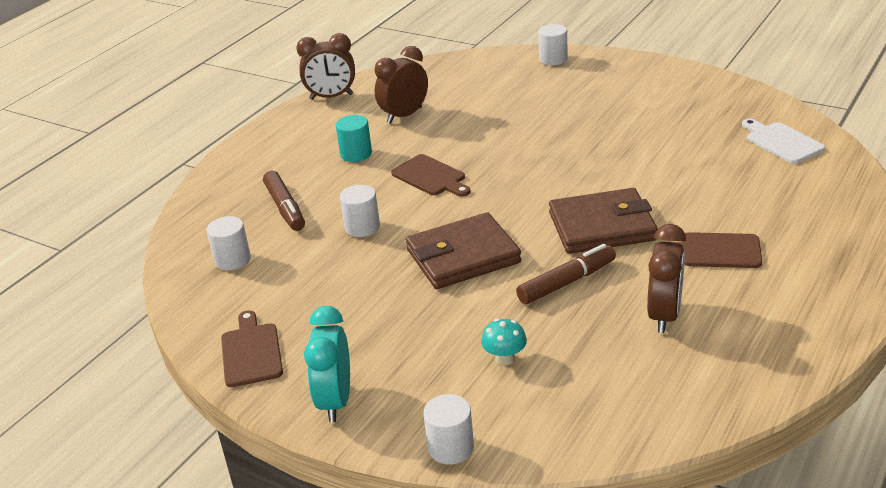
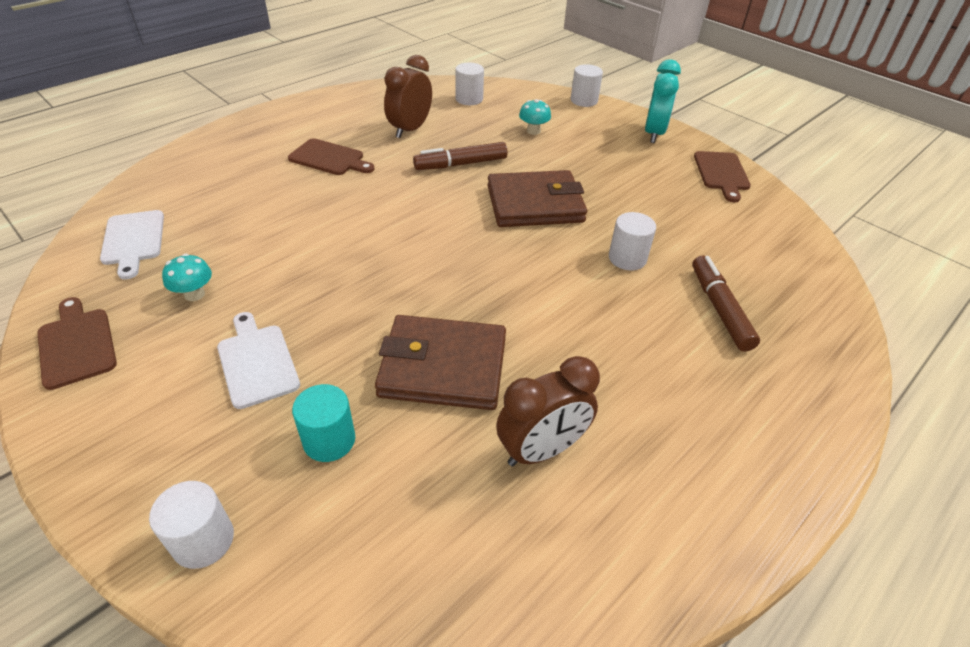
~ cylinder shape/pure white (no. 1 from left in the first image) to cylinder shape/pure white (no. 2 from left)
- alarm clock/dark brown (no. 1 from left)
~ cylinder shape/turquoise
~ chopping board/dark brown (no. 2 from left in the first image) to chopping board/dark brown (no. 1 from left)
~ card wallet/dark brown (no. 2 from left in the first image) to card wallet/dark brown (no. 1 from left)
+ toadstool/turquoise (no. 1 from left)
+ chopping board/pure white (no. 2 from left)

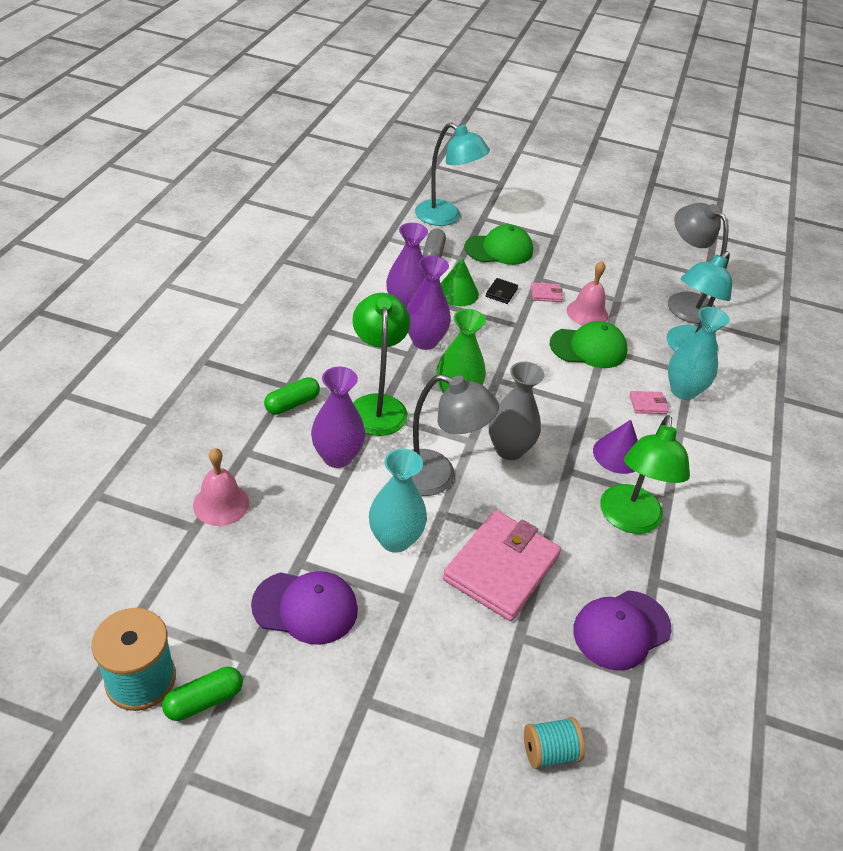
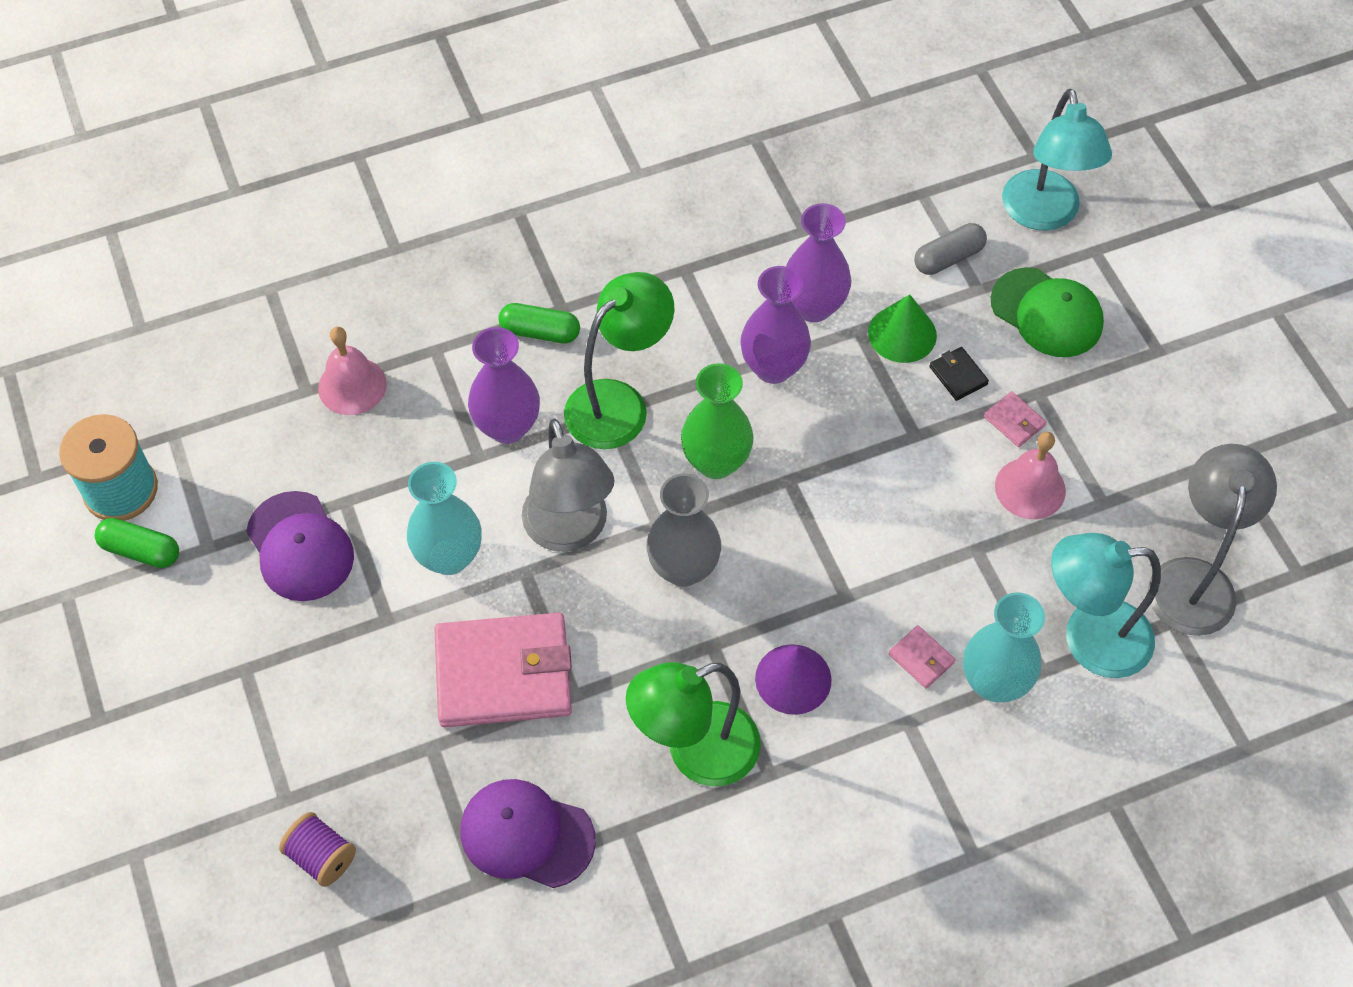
~ card wallet/black 75 degrees clockwise
~ spool/turquoise (no. 2 from left) to spool/purple
- peaked cap/leaf-green (no. 2 from left)

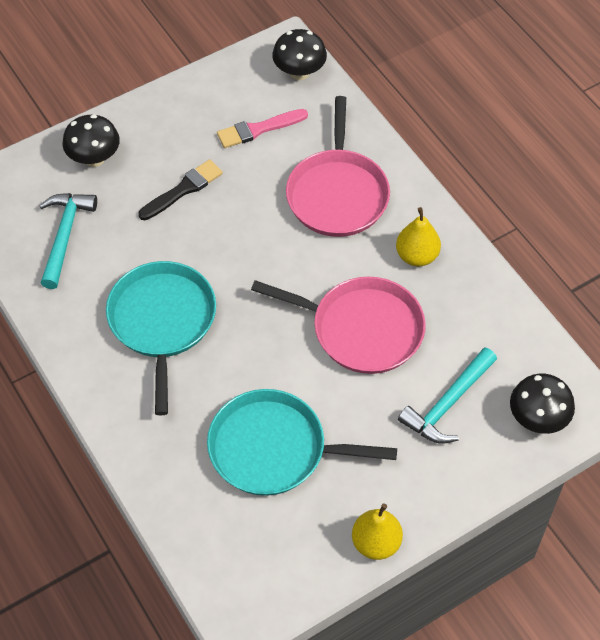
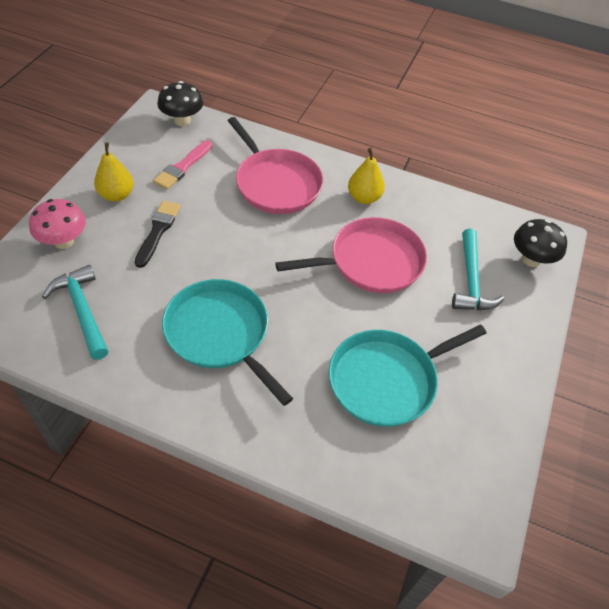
~ toadstool/black (no. 1 from left) to toadstool/rose-pink
~ pear/golden (no. 1 from left)

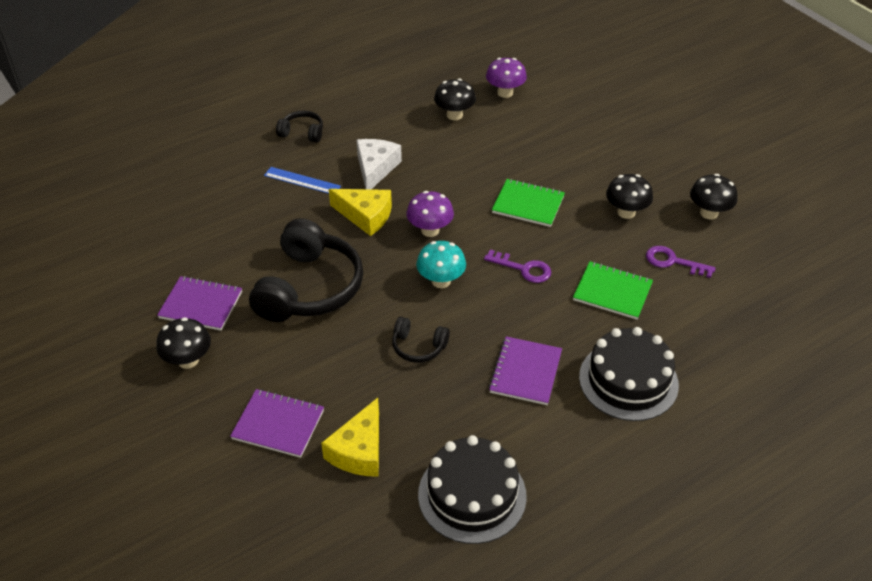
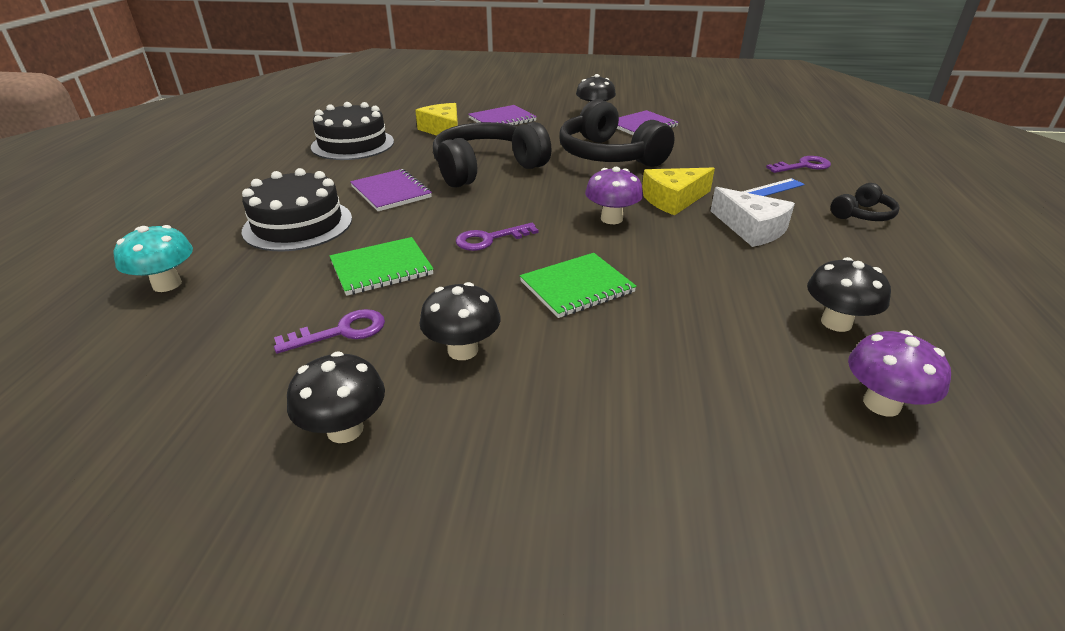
~ headset/black (no. 3 from left in the first image) x2.14
~ toadstool/turquoise
+ key/purple (no. 3 from left)

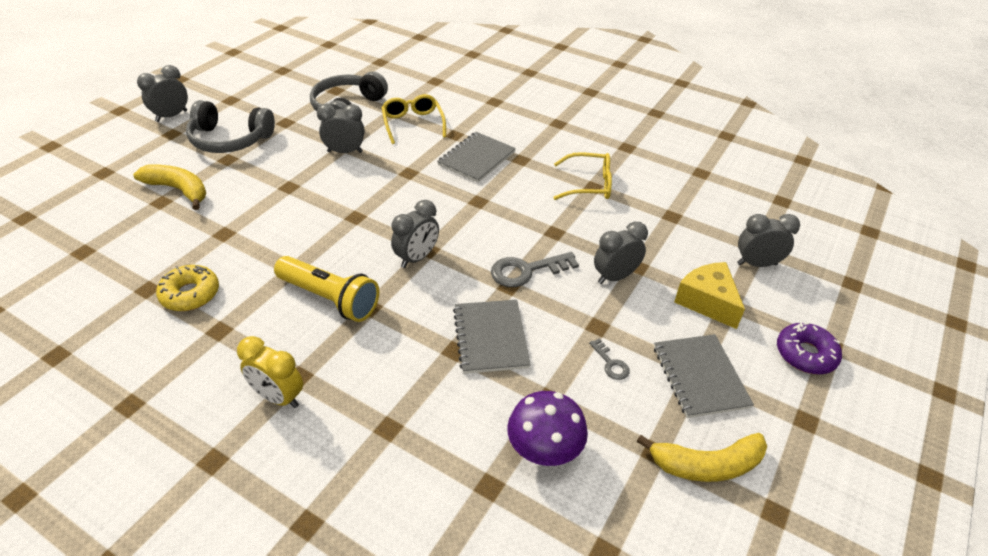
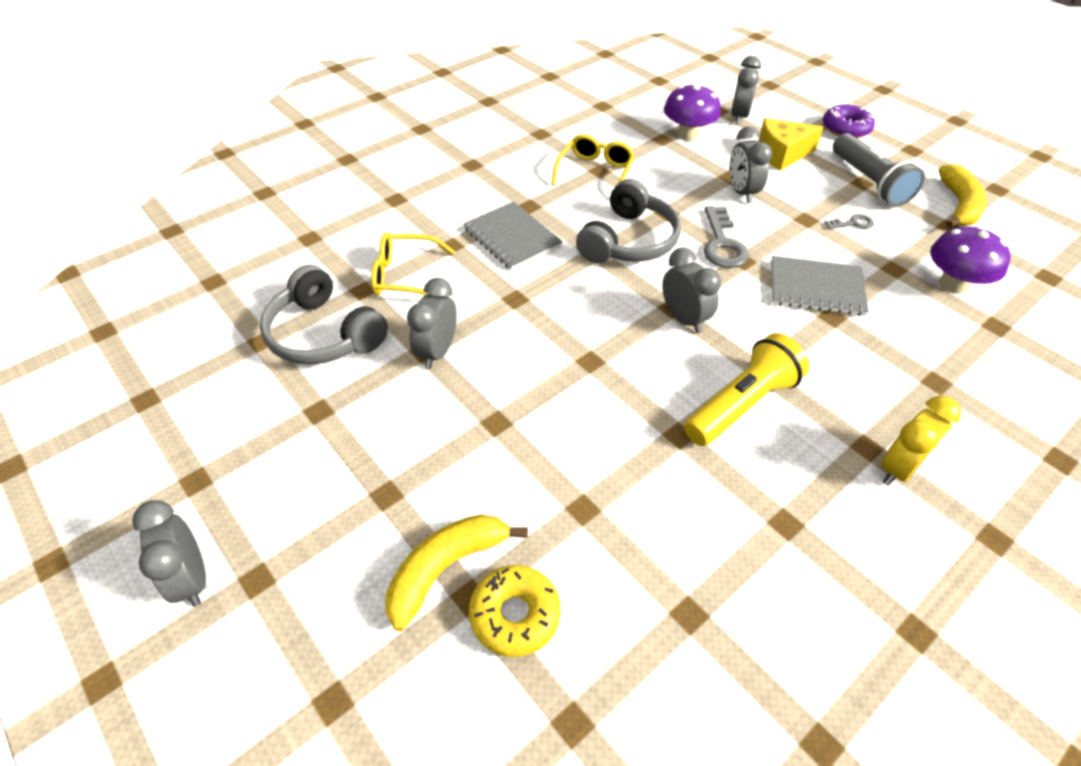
~ glazed donut/golden
~ headset/grey (no. 1 from left in the first image) to headset/grey (no. 2 from left)
~ exercise book/grey (no. 3 from left) to pocket torch/grey
+ toadstool/purple (no. 1 from left)

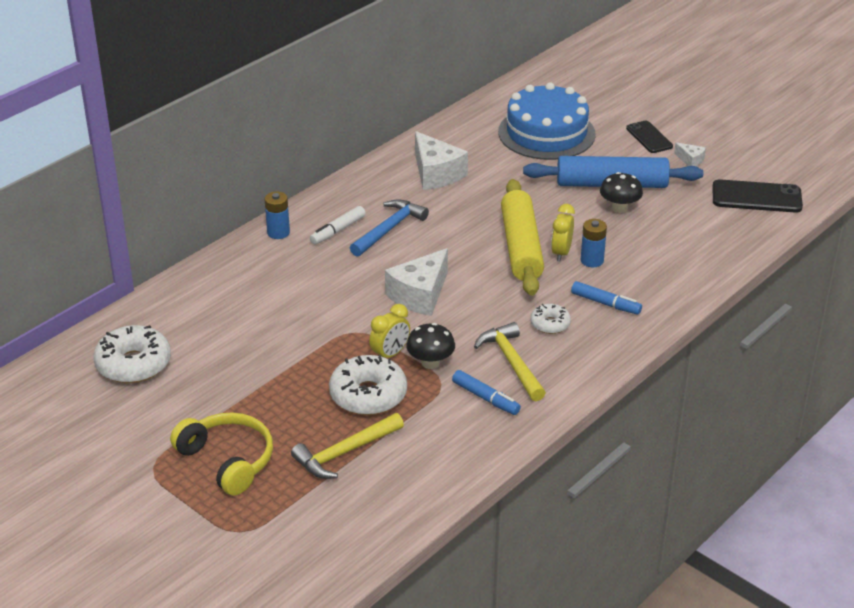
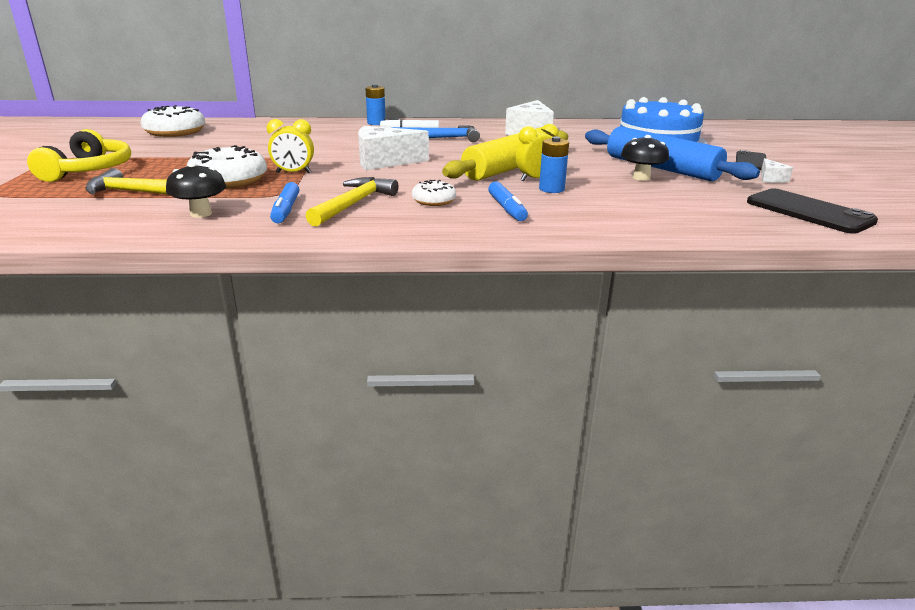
~ toadstool/black (no. 1 from left)

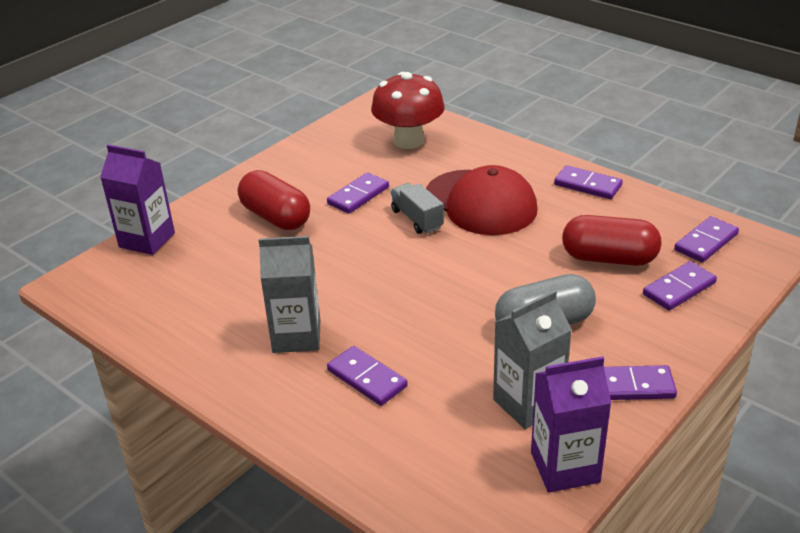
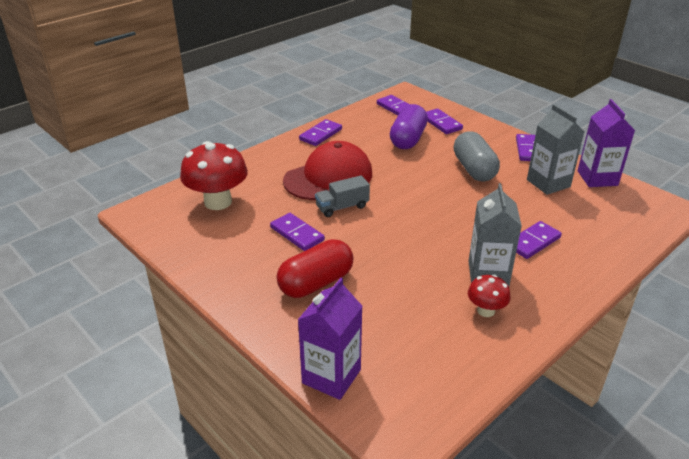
~ pill/crimson (no. 2 from left) to pill/purple
+ toadstool/crimson (no. 2 from left)

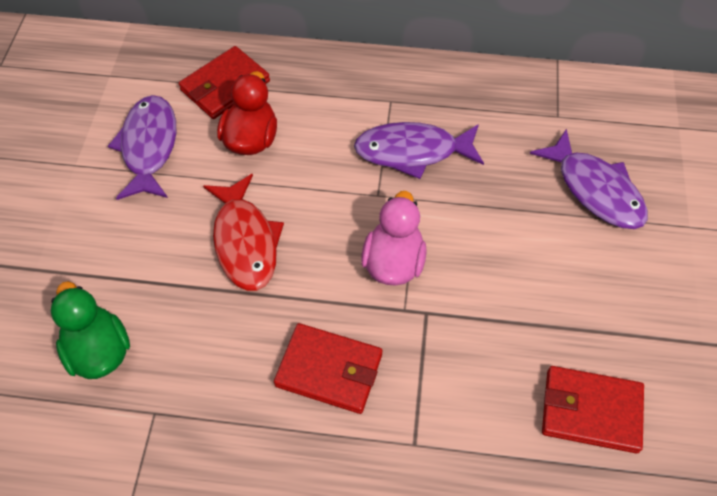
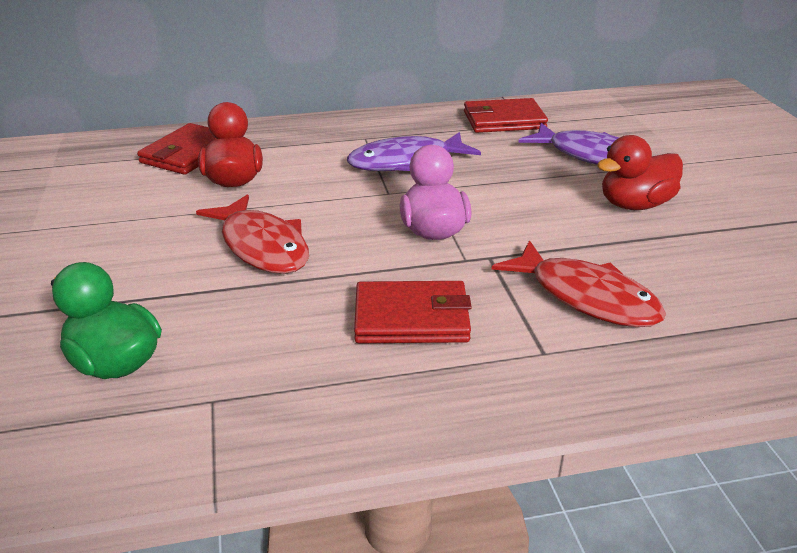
- fish figure/purple (no. 1 from left)
~ card wallet/crimson (no. 3 from left)
+ fish figure/crimson (no. 2 from left)
+ toy duck/crimson (no. 2 from left)

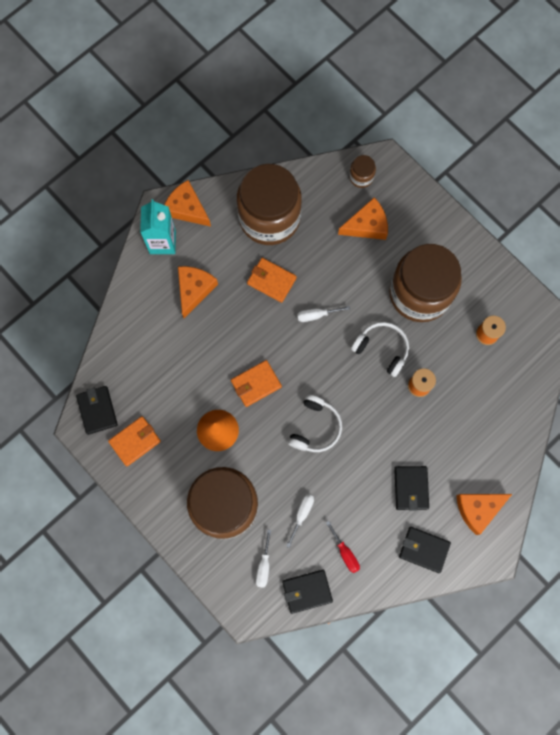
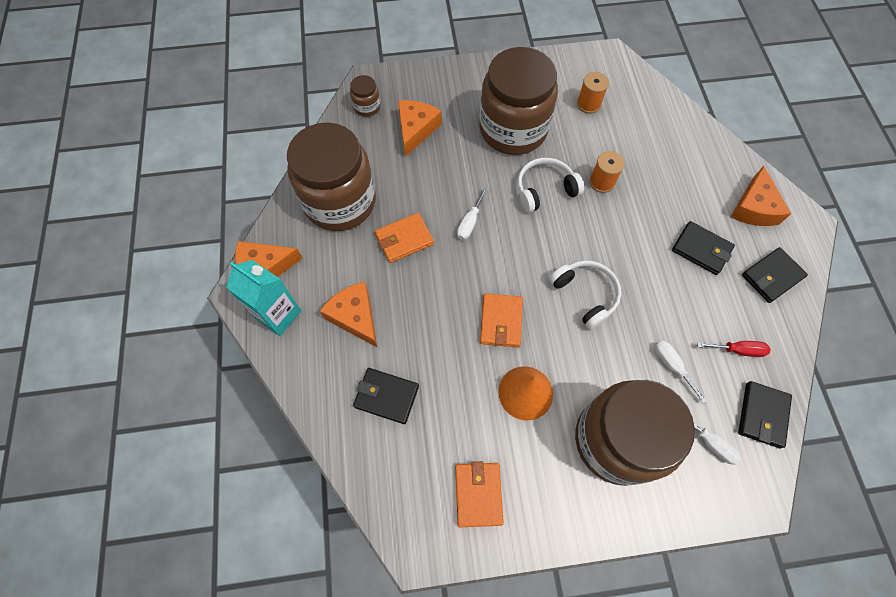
~ card wallet/black (no. 1 from left)

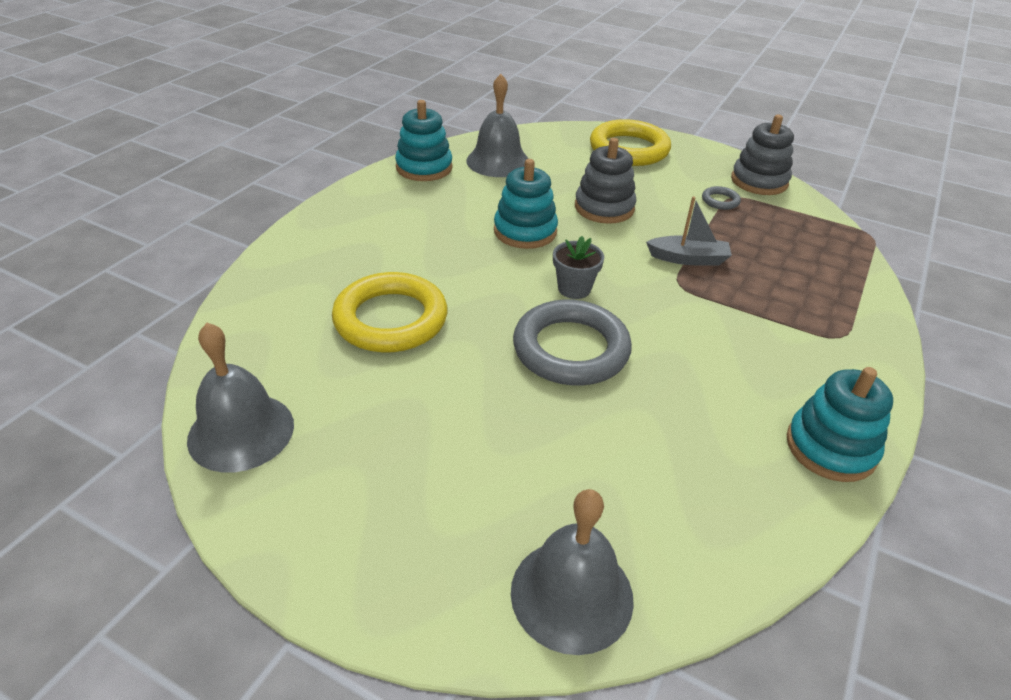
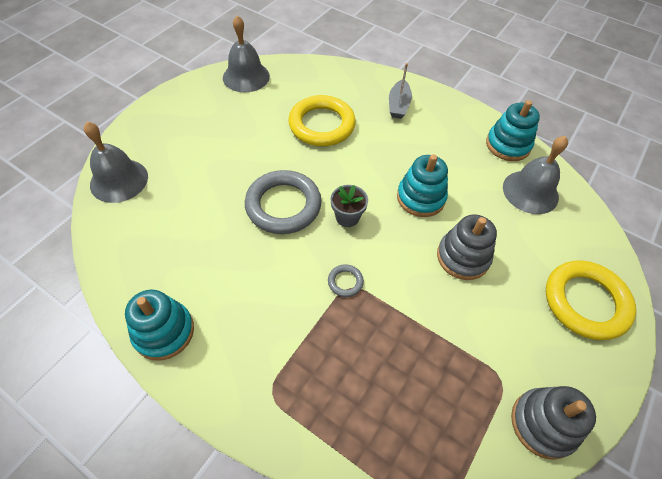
~ toy boat/grey
~ torus/grey (no. 2 from left)

